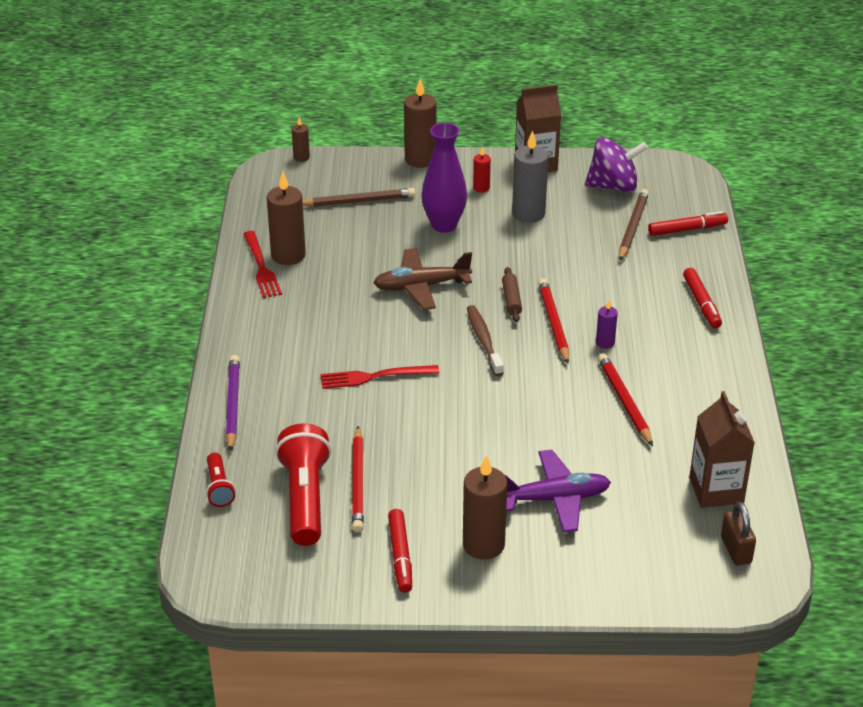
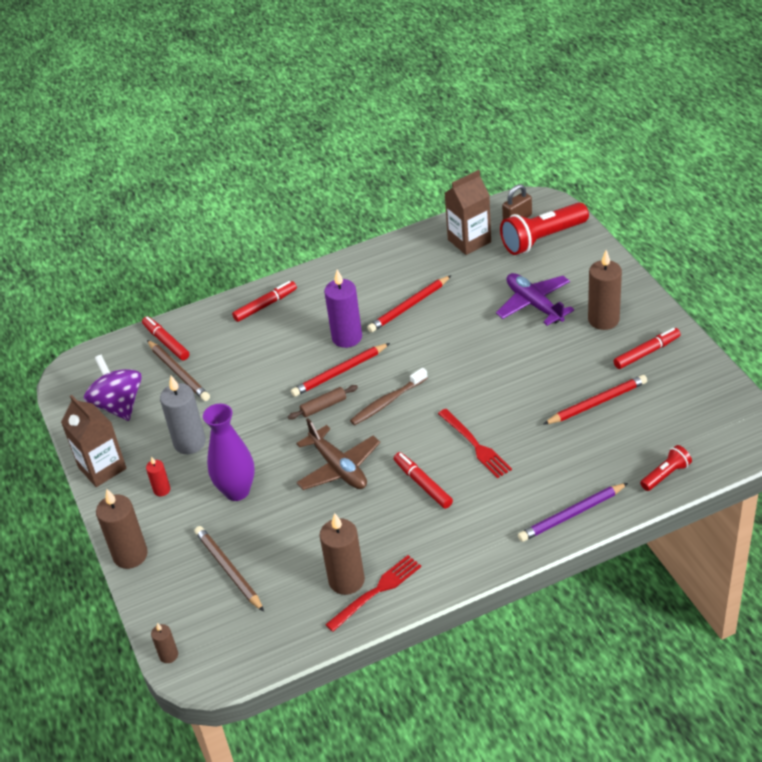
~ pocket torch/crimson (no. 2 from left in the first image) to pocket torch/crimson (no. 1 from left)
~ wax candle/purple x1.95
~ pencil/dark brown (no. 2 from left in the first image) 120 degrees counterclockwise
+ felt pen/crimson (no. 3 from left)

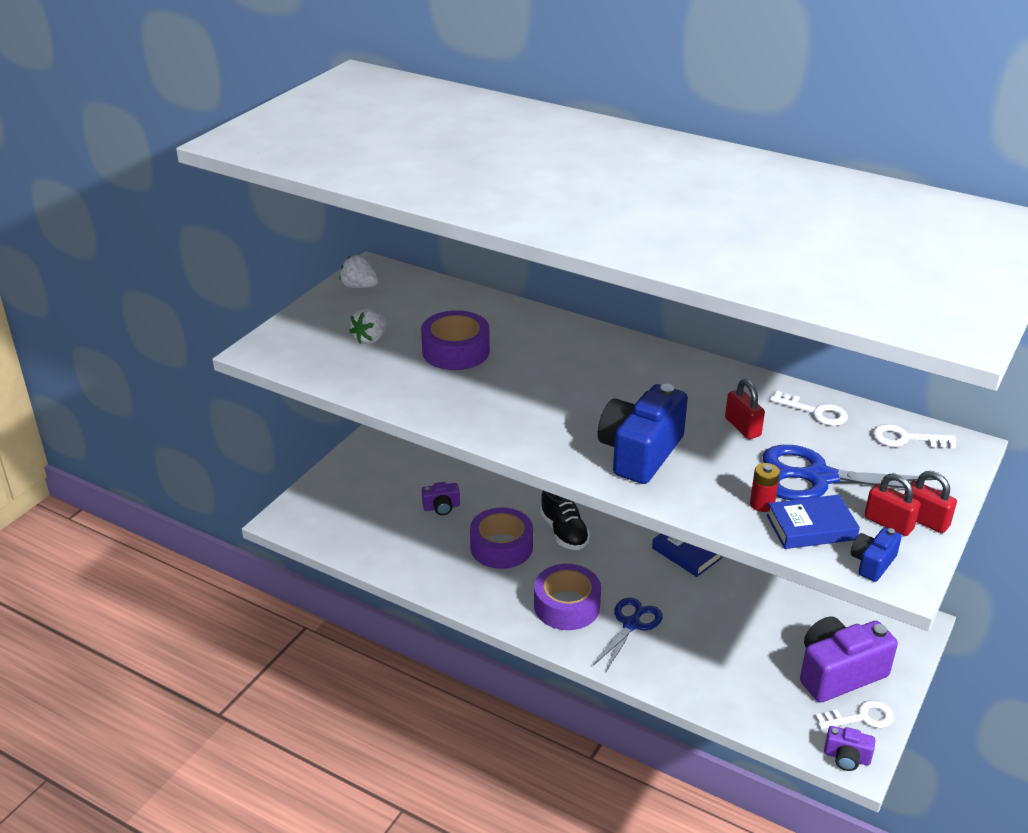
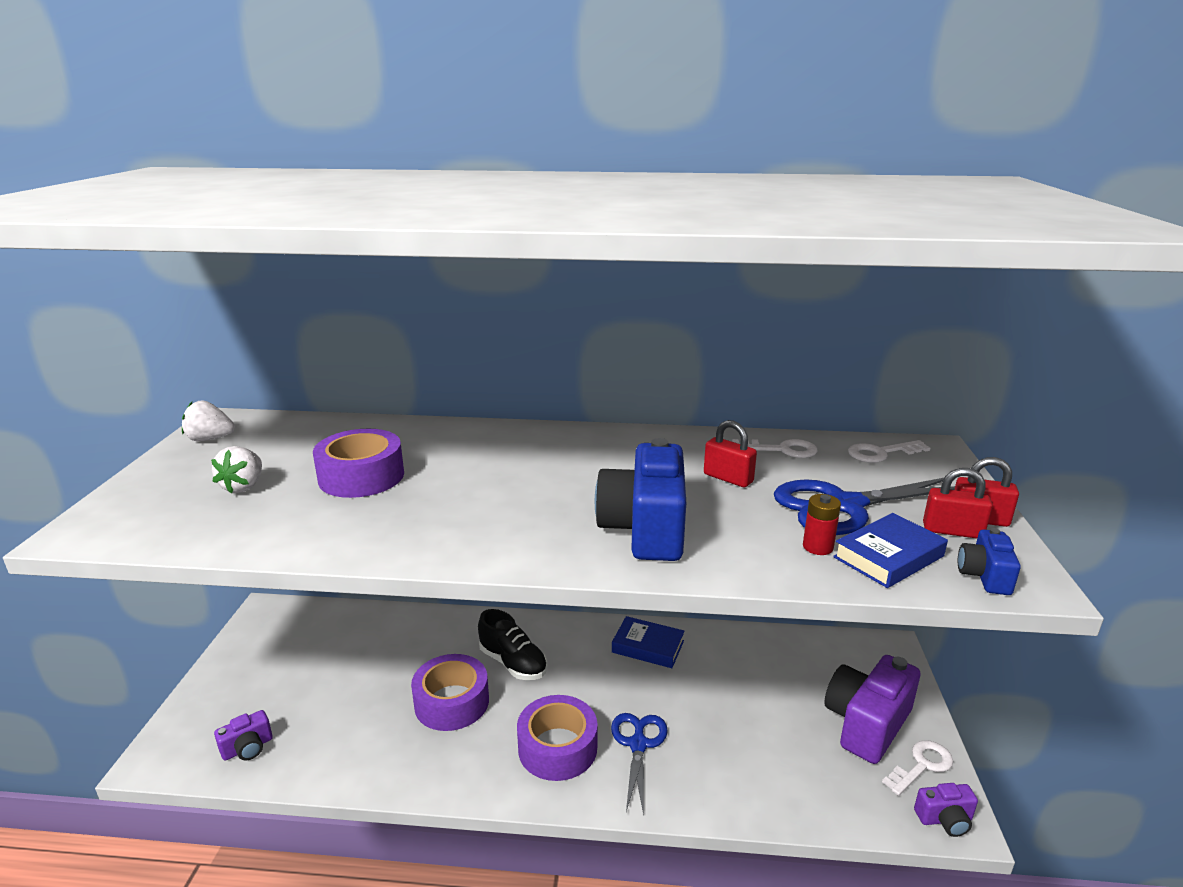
~ camera/purple (no. 1 from left)

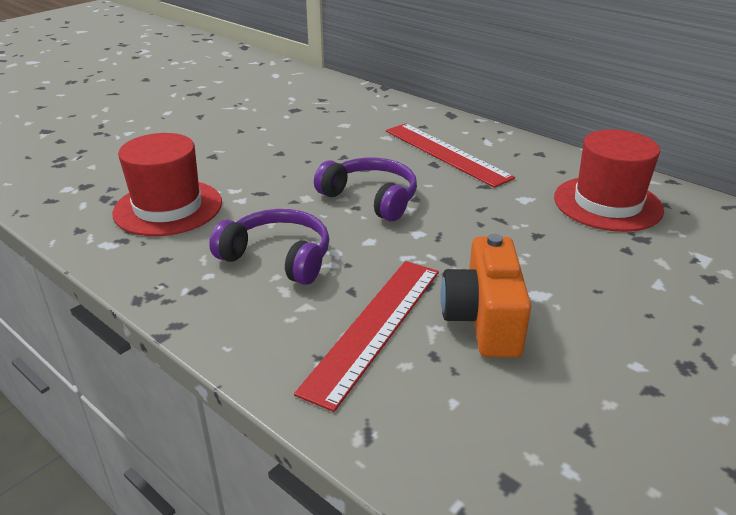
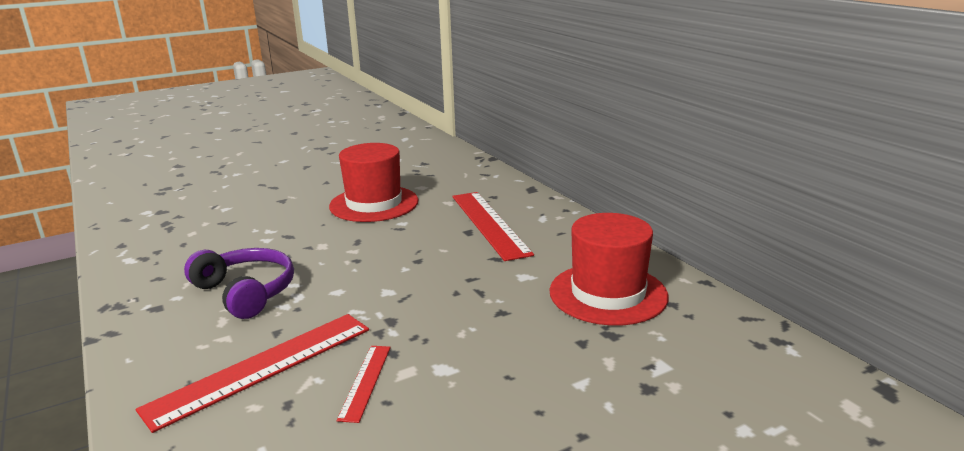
~ top hat/crimson (no. 1 from left)
- headset/purple (no. 2 from left)
~ camera/orange-coloured to measuring stick/crimson (no. 2 from left)

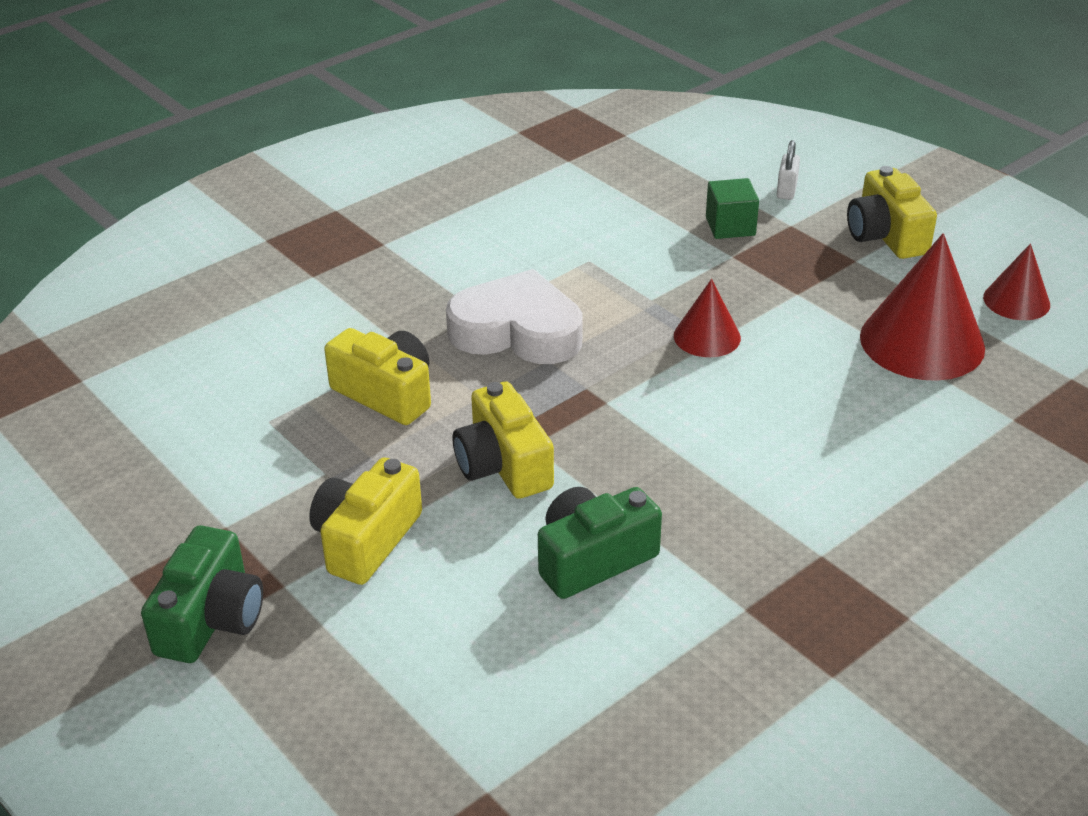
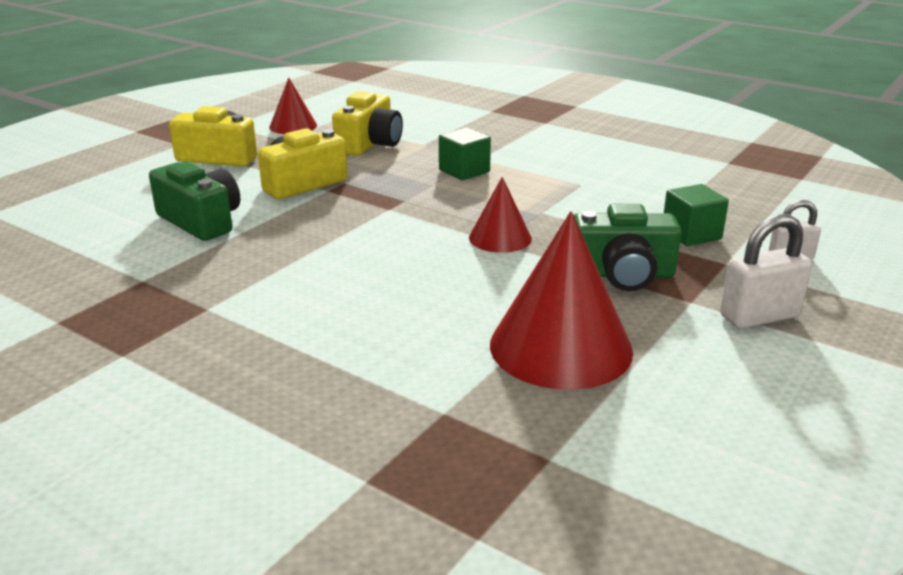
~ camera/leaf-green (no. 1 from left in the first image) to camera/leaf-green (no. 2 from left)
~ heart/pure white to block/leaf-green (no. 1 from left)
~ camera/golden (no. 4 from left) to lock/pure white (no. 1 from left)
~ cone/crimson (no. 3 from left in the first image) to cone/crimson (no. 1 from left)

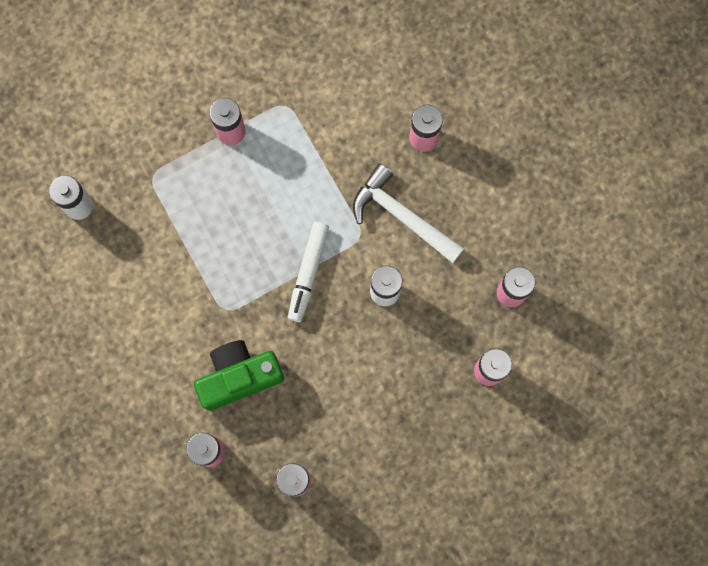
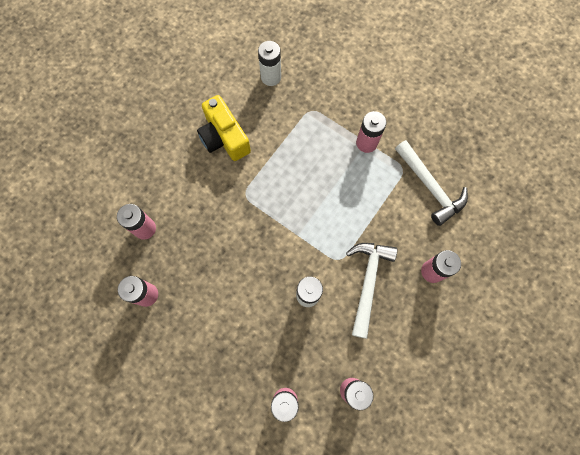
- camera/leaf-green
- felt pen/pure white
+ camera/golden
+ hammer/pure white (no. 2 from left)

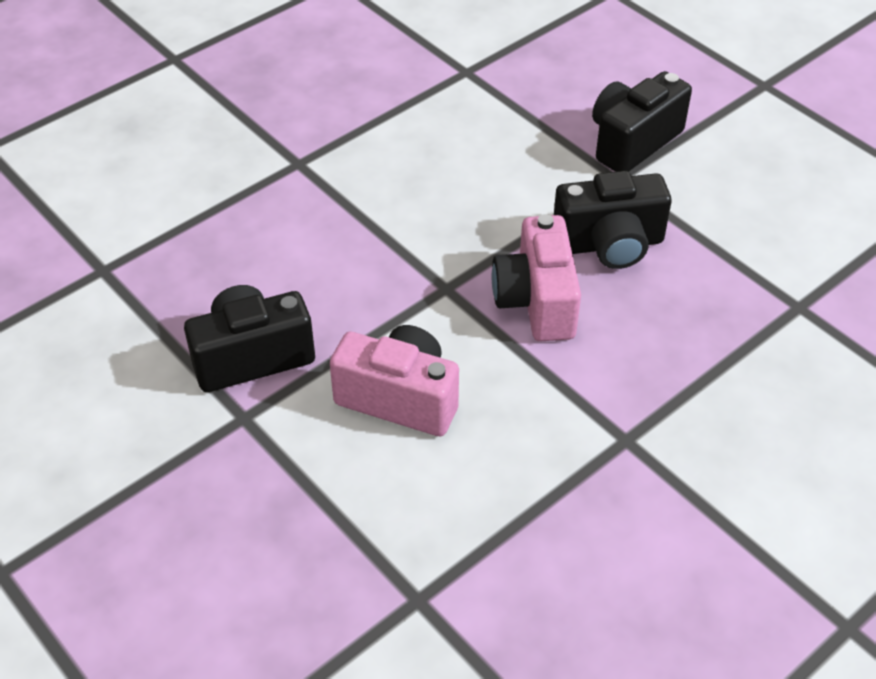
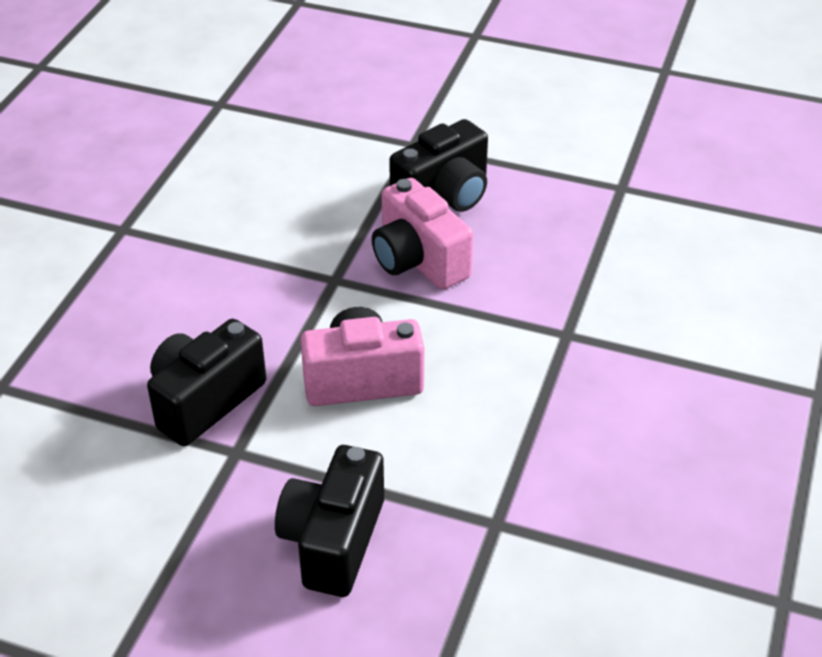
~ camera/black (no. 3 from left in the first image) to camera/black (no. 2 from left)

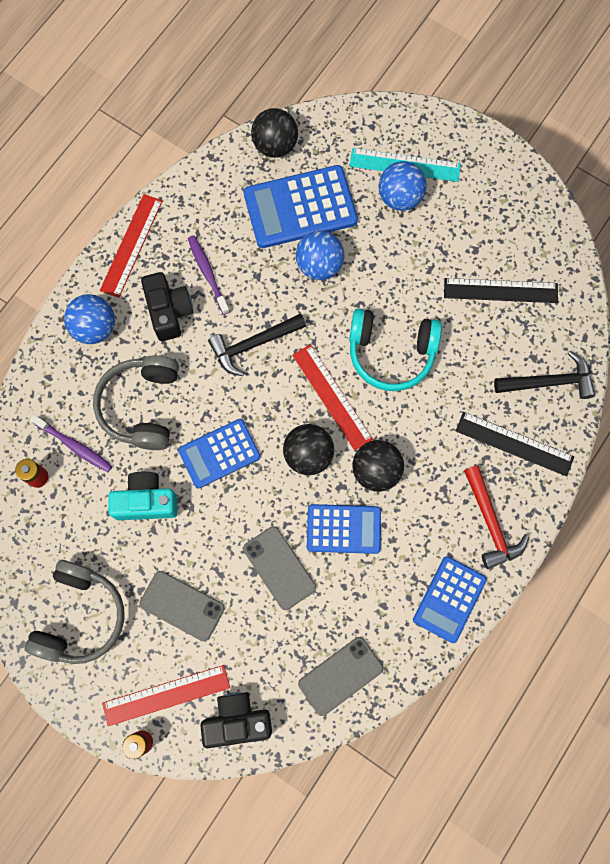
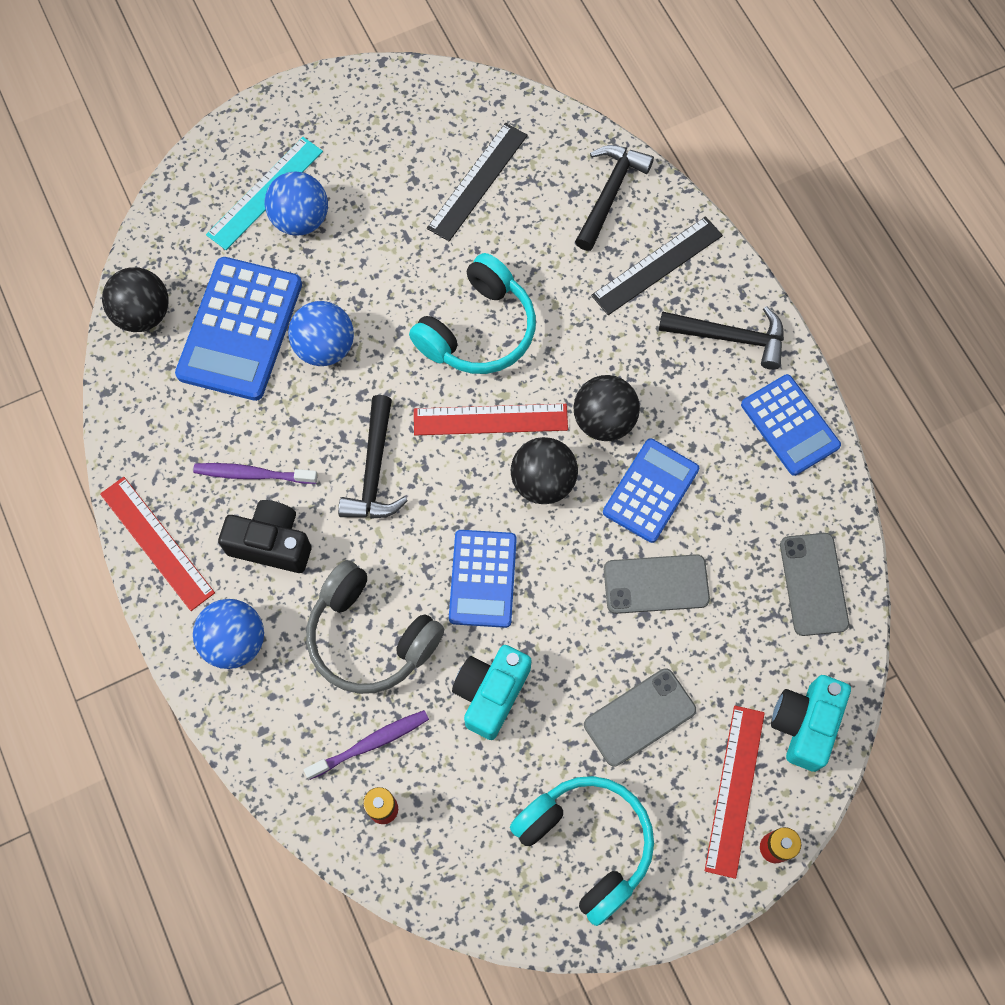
~ headset/grey (no. 1 from left) to headset/turquoise (no. 2 from left)
~ camera/black (no. 2 from left) to camera/turquoise (no. 2 from left)
~ hammer/crimson to hammer/black (no. 3 from left)

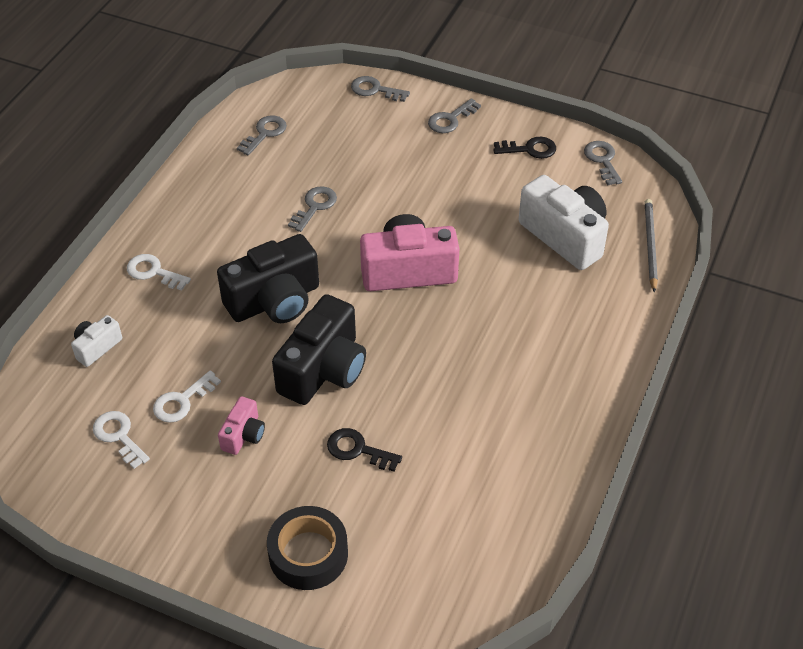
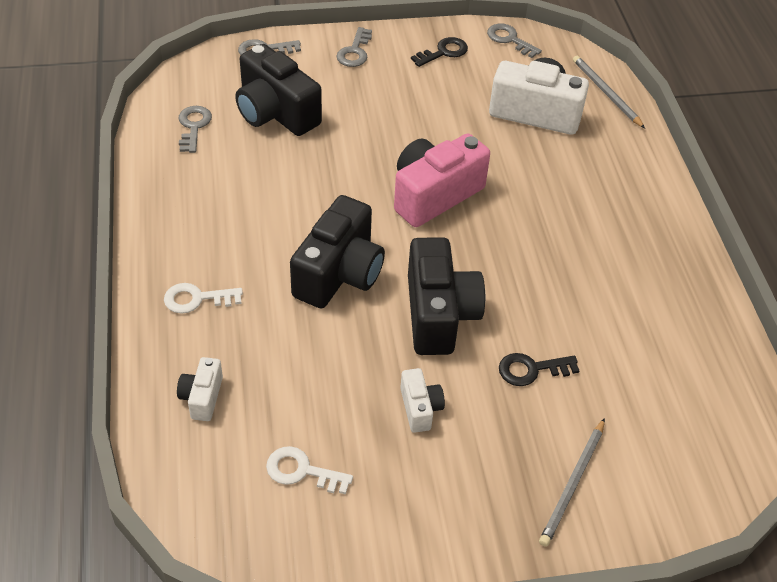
- key/pure white (no. 3 from left)
~ camera/rose-pink (no. 1 from left) to camera/pure white (no. 2 from left)
~ roll of tape/black to pencil/grey (no. 1 from left)
- key/grey (no. 2 from left)
+ camera/black (no. 1 from left)

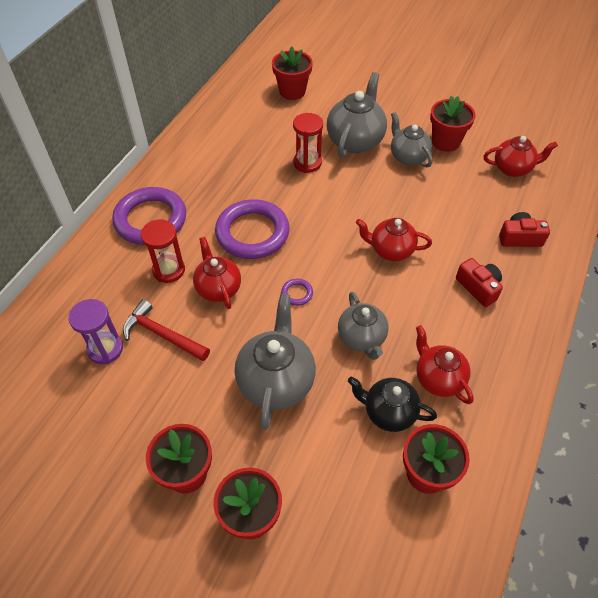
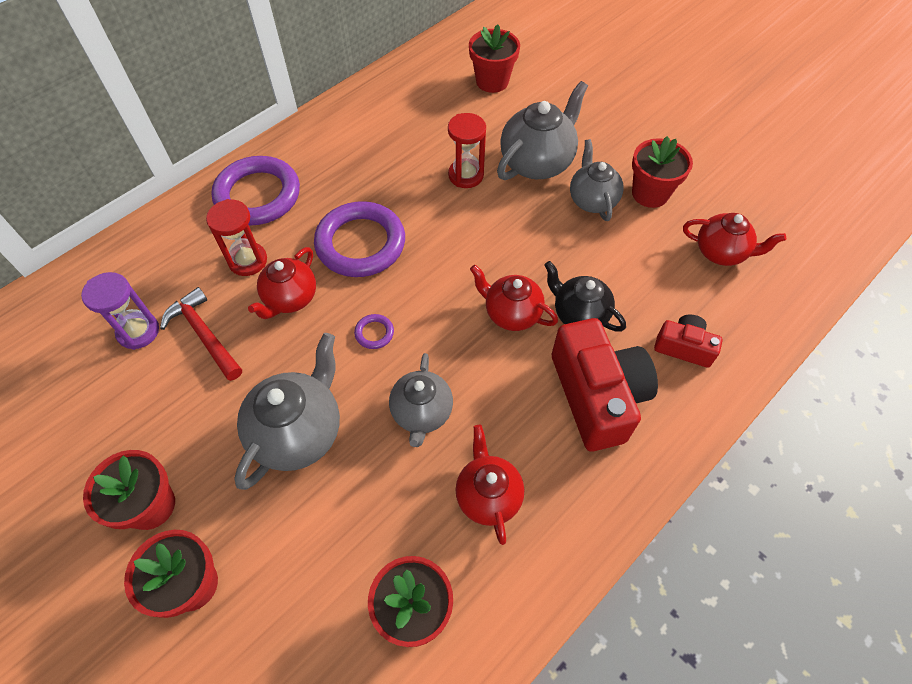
~ china teapot/crimson (no. 1 from left) 150 degrees counterclockwise
~ china teapot/black
~ camera/crimson (no. 1 from left) x1.92

